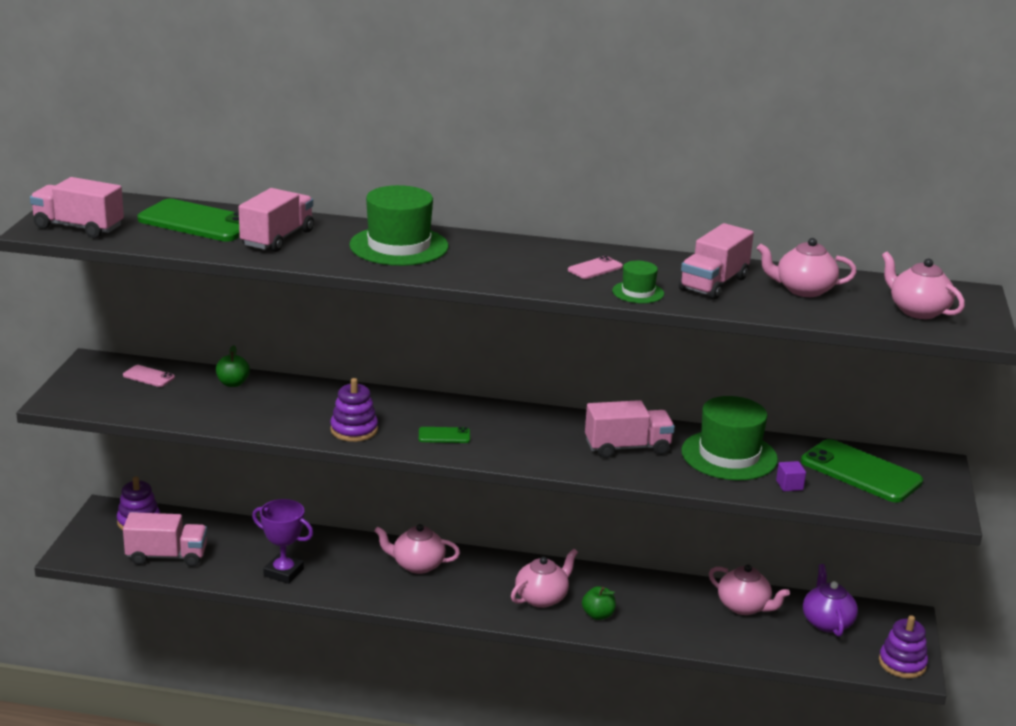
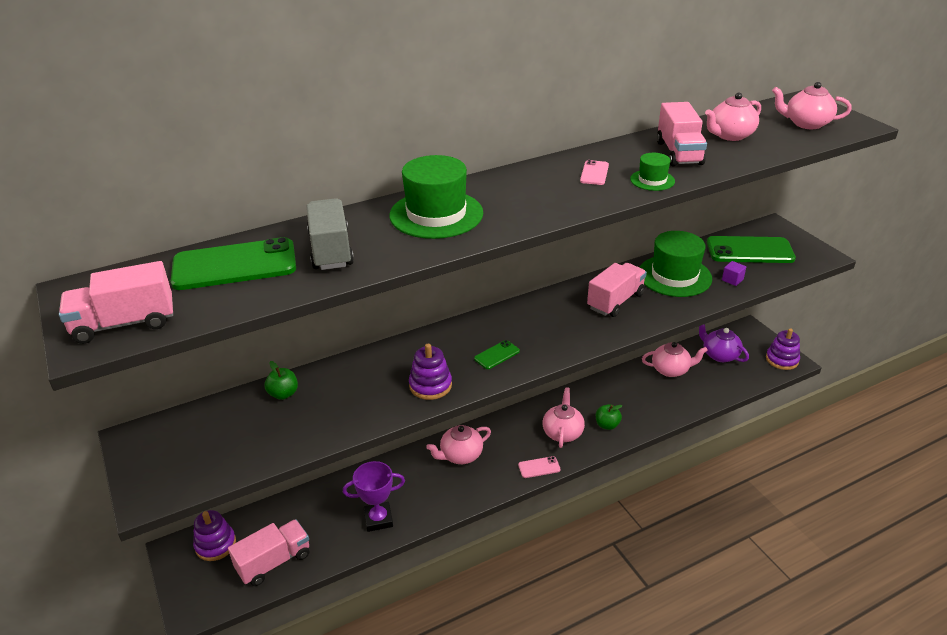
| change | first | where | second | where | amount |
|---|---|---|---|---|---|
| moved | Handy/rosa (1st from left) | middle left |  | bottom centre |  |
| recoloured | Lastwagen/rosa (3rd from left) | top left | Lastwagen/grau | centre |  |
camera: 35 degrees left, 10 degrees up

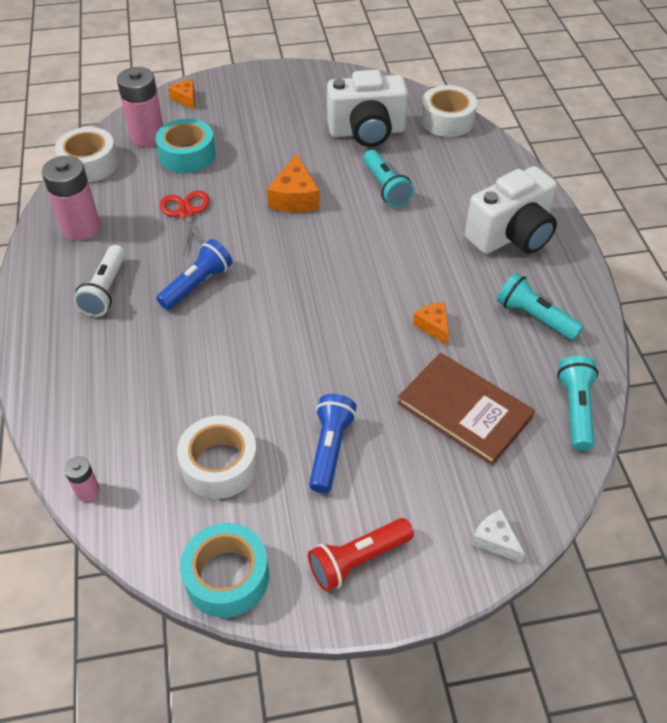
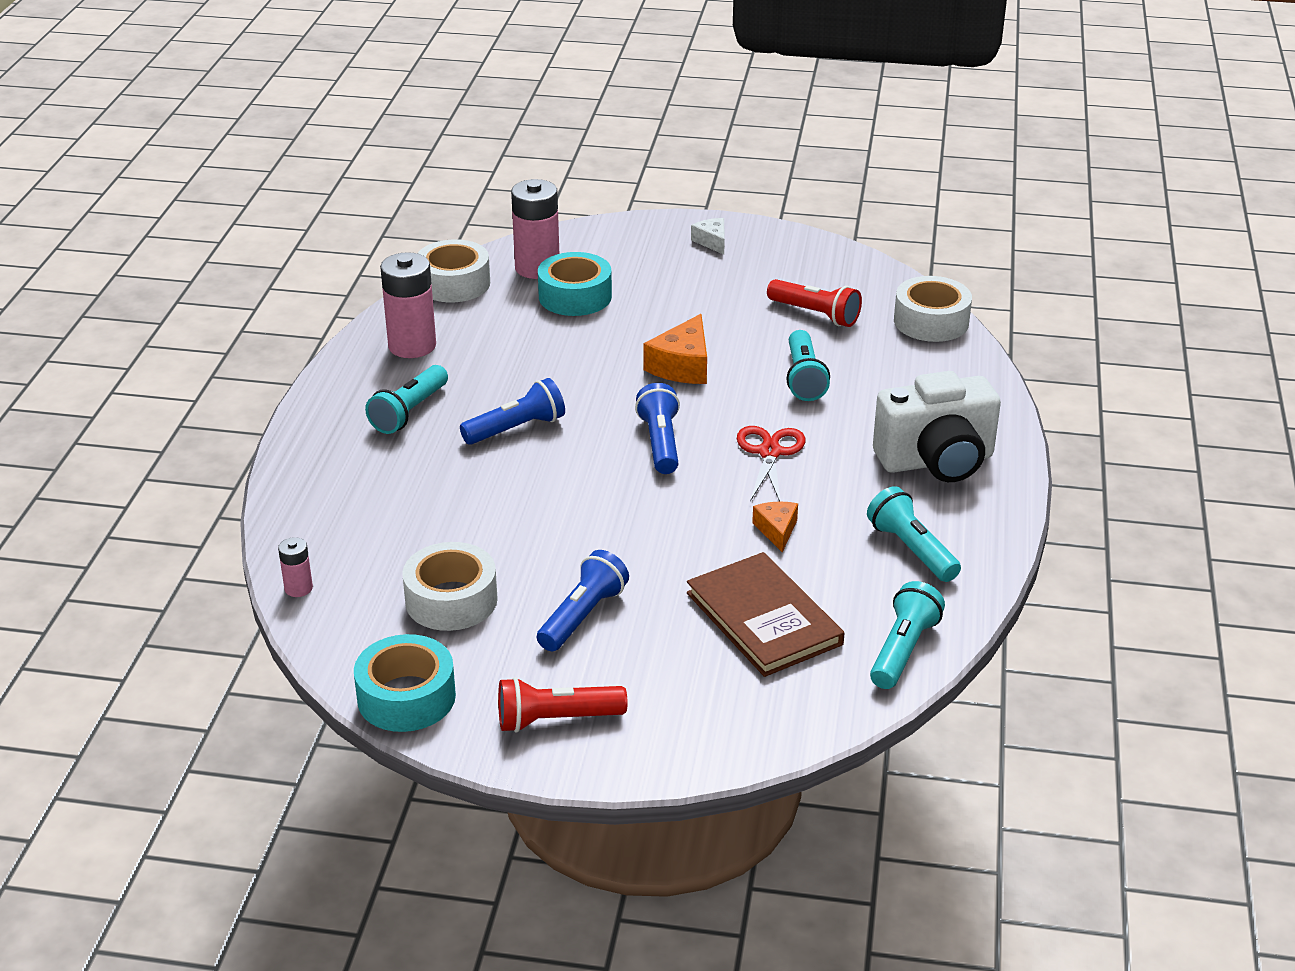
| change | first | where | second | where | amount |
|---|---|---|---|---|---|
| removed | Käse/orange (1st from left) | top left |  |  |  |
| added |  |  | Taschenlampe/blau (3rd from left) | centre |  |
| moved | Schere/rot | top left |  | centre |  |
| moved | Käse/weiß | bottom right |  | top centre |  |
| replaced | Kamera/weiß (1st from left) | top centre | Taschenlampe/rot (2nd from left) | top centre |  |
| recoloured | Taschenlampe/weiß | middle left | Taschenlampe/türkis (1st from left) | middle left |  |
camera: 20 degrees right, 15 degrees down

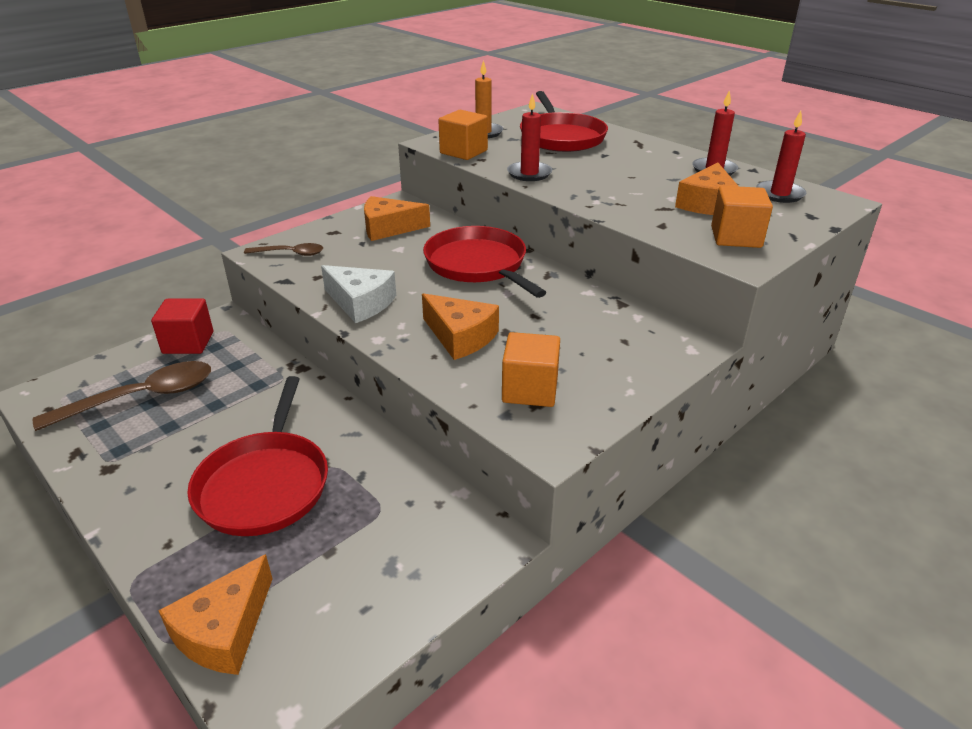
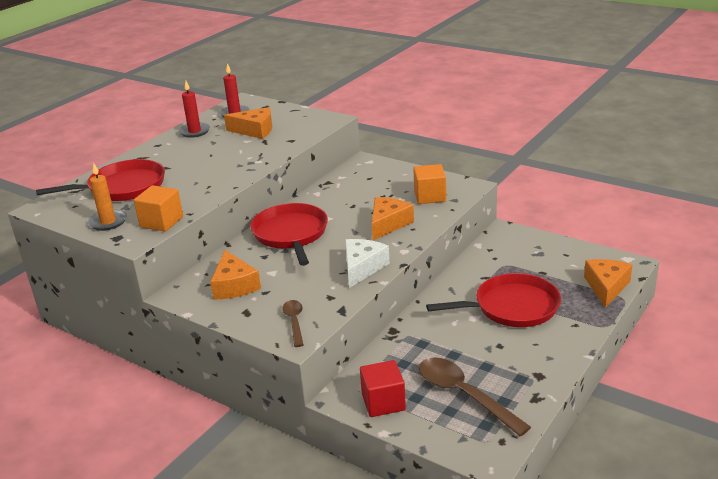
| change | first | where | second | where | amount |
|---|---|---|---|---|---|
| removed | Kerze/rot (1st from left) | top centre |  |  |  |
| removed | Kubus/orange (3rd from left) | top right |  |  |  |
| turned | Käse/orange (1st from left in the first image) | bottom left | Käse/orange (4th from left) | middle right | 90 degrees counterclockwise |
| turned | Pfanne/rot (2nd from left) | centre |  | centre | 120 degrees clockwise |
camera: 100 degrees left, 5 degrees down

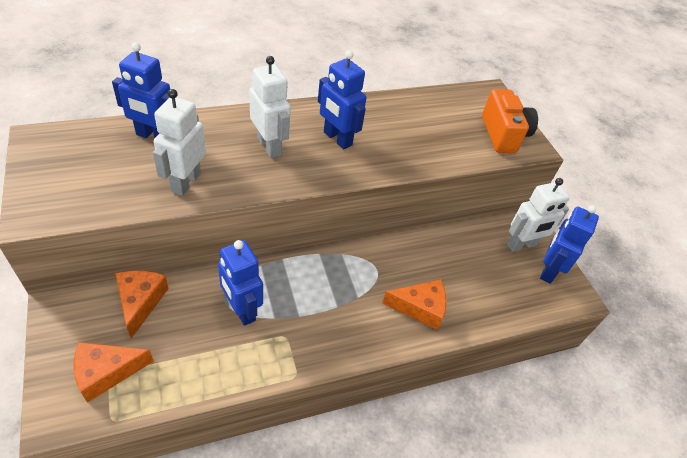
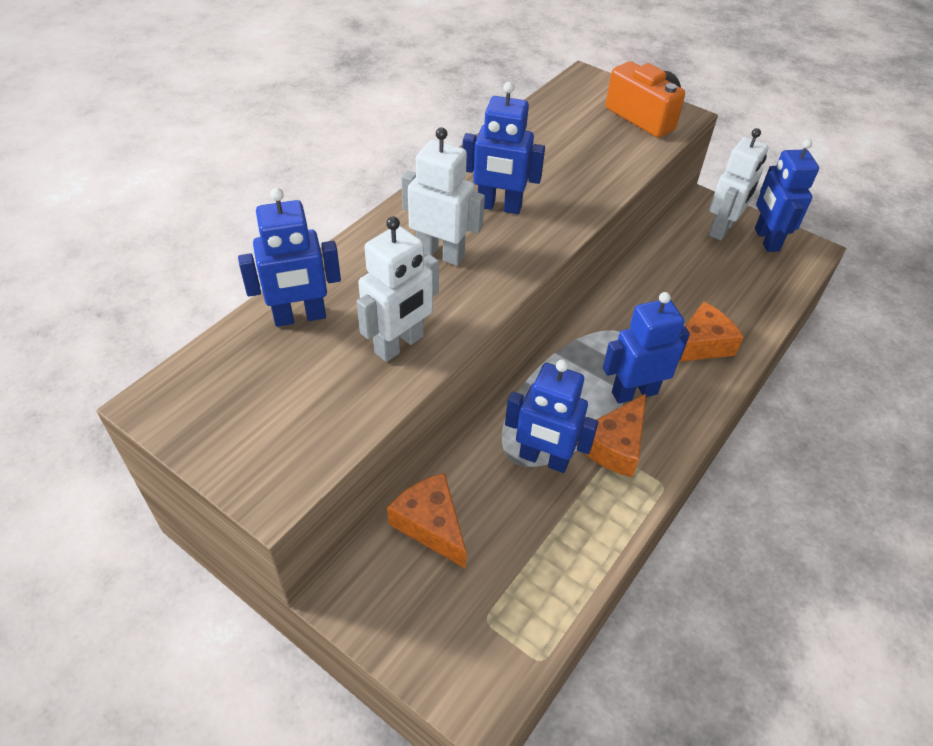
| change | first | where | second | where | amount |
|---|---|---|---|---|---|
| added |  |  | Roboter/blau (4th from left) | middle right |  |
| moved | Käse/orange (1st from left in the first image) | bottom left | Käse/orange (2nd from left) | centre |  |
| turned | Roboter/weiß (1st from left) | top left |  | centre | 120 degrees counterclockwise |
camera: 30 degrees left, 0 degrees up

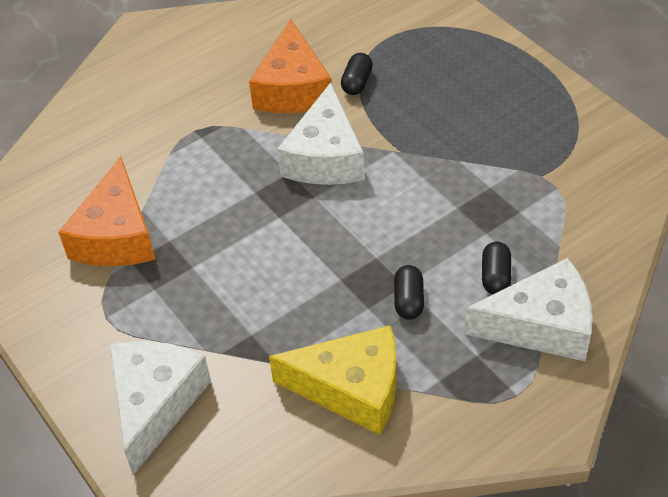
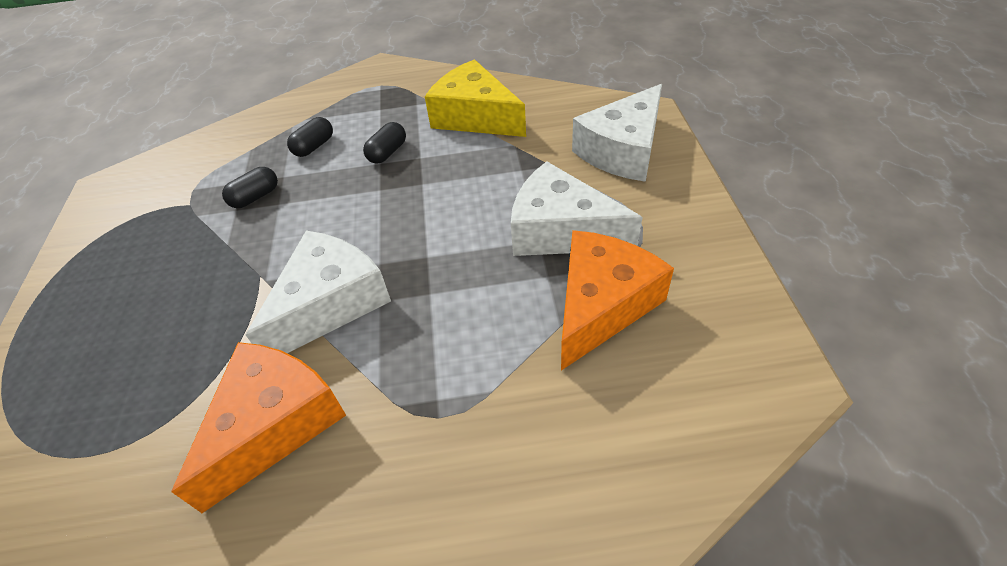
| change | first | where | second | where | amount |
|---|---|---|---|---|---|
| moved | Kapsel/schwarz (1st from left) | top centre |  | top left |  |
| moved | Käse/weiß (3rd from left in the first image) | middle right | Käse/weiß (2nd from left) | centre |  |
camera: 150 degrees left, 0 degrees up

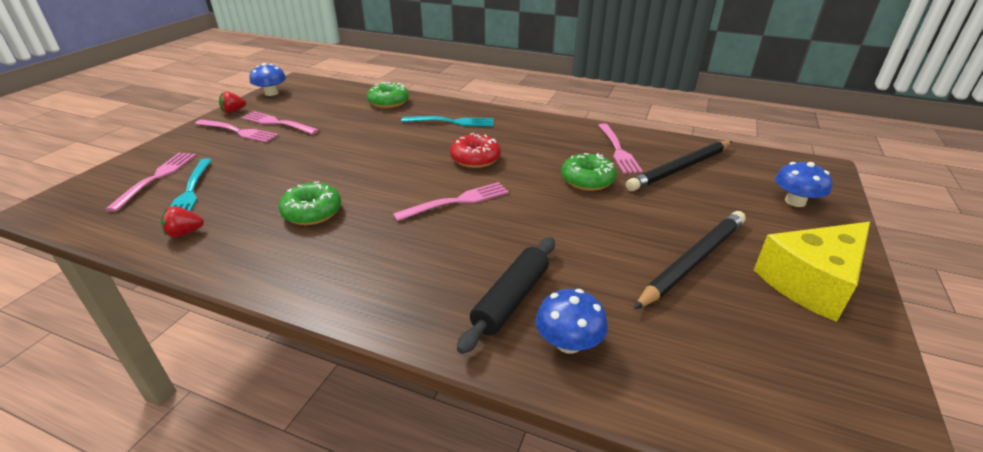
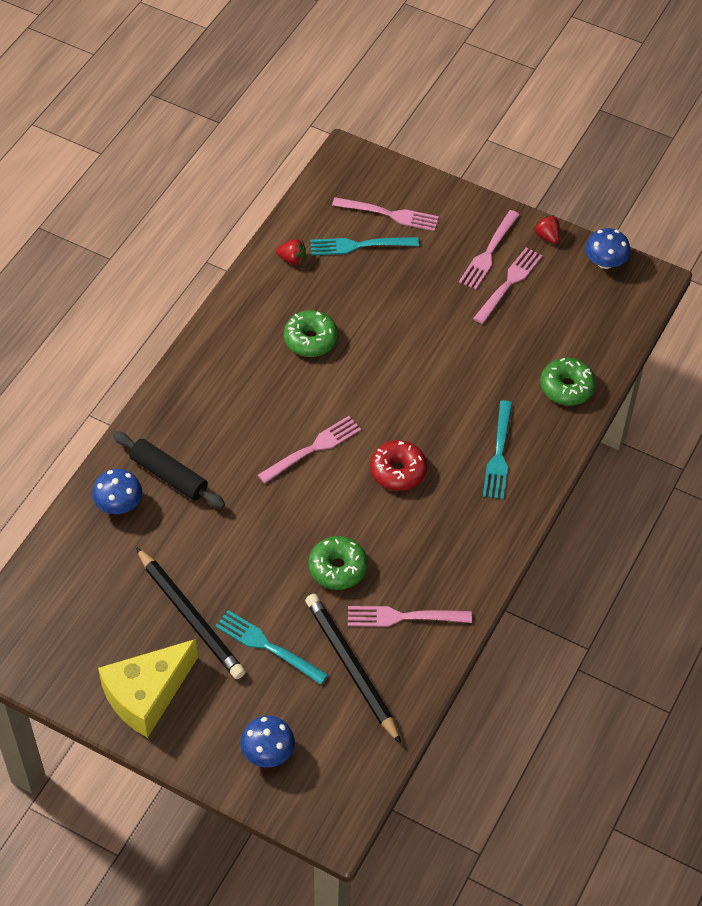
| change | first | where | second | where | amount |
|---|---|---|---|---|---|
| added |  |  | Gabel/türkis (1st from left) | bottom centre |  |
| turned | Erdbeere/rot (1st from left) | middle left |  | top centre | 120 degrees clockwise |
| turned | Gabel/rosa (4th from left in the first image) | centre | Gabel/rosa (1st from left) | centre | 105 degrees counterclockwise |
| turned | Käse/gelb | middle right |  | bottom left | 105 degrees counterclockwise |
camera: 95 degrees right, 20 degrees up

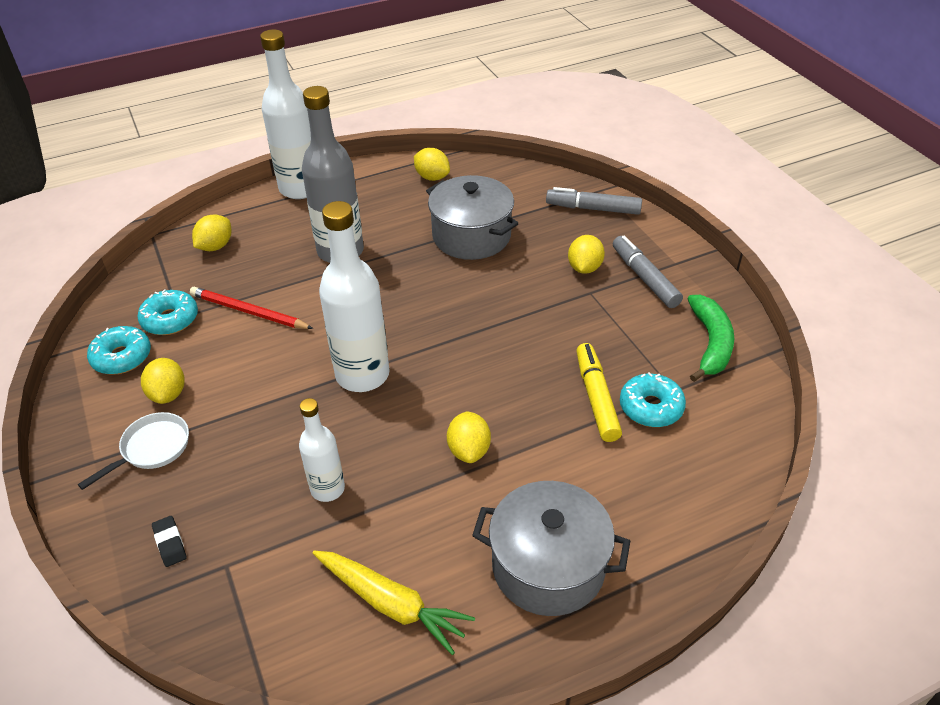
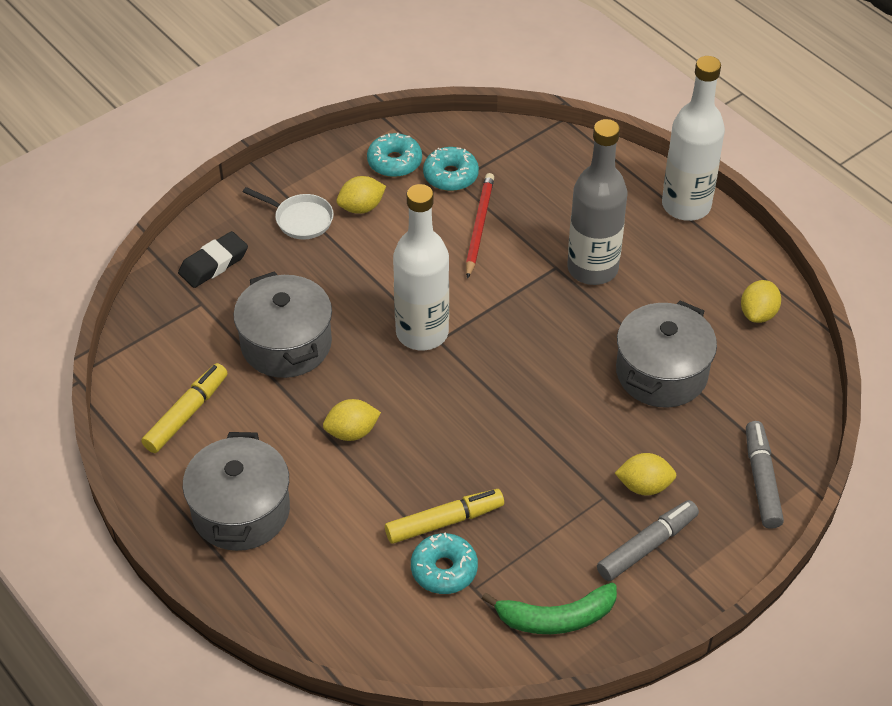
| change | first | where | second | where | amount |
|---|---|---|---|---|---|
| removed | Zitrone/gelb (2nd from left) | top left |  |  |  |
| replaced | Flasche/weiß (2nd from left) | centre | Kochtopf/grau (2nd from left) | middle left |  |
| replaced | Karotte/gelb | bottom centre | Filzstift/gelb (1st from left) | middle left |  |
| resized | Radiergummi/schwarz | bottom left |  | middle left | x1.71 |
camera: 75 degrees right, 5 degrees up

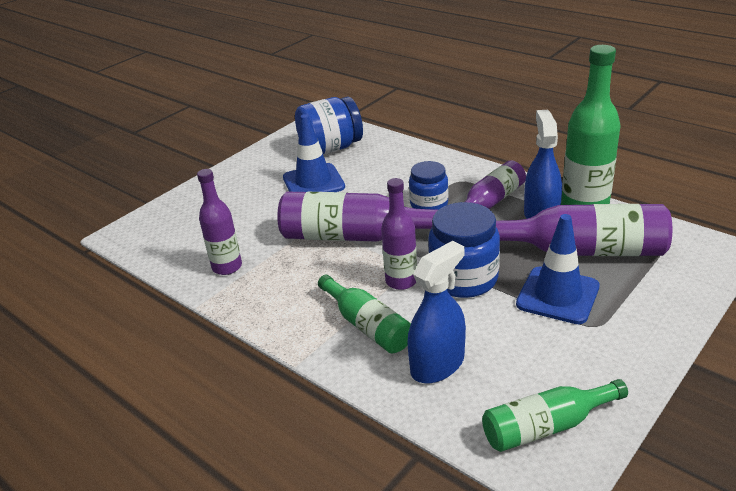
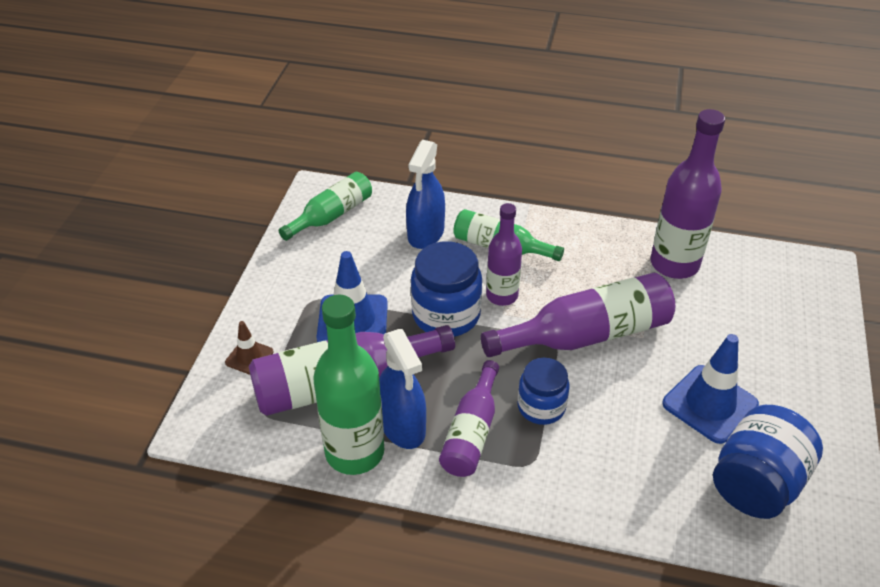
| change | first | where | second | where | amount |
|---|---|---|---|---|---|
| added |  |  | Leitkegel/braun | middle left |  |
| resized | Flasche/lila (1st from left in the first image) | middle left | Flasche/lila (5th from left) | top right | x1.59 |
camera: 150 degrees right, 10 degrees up

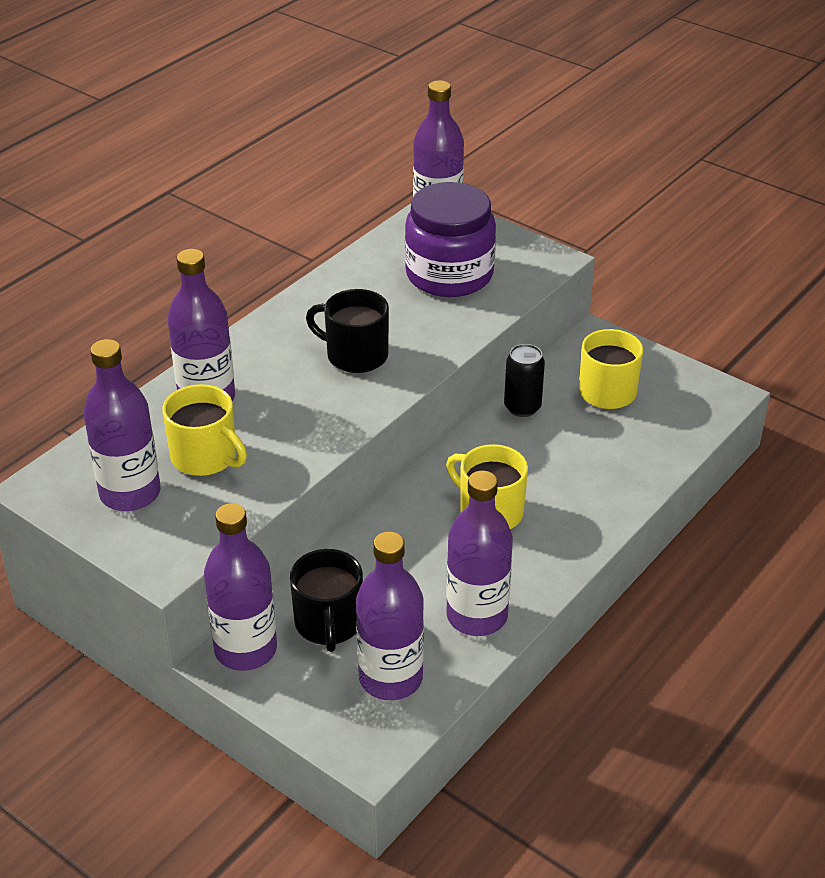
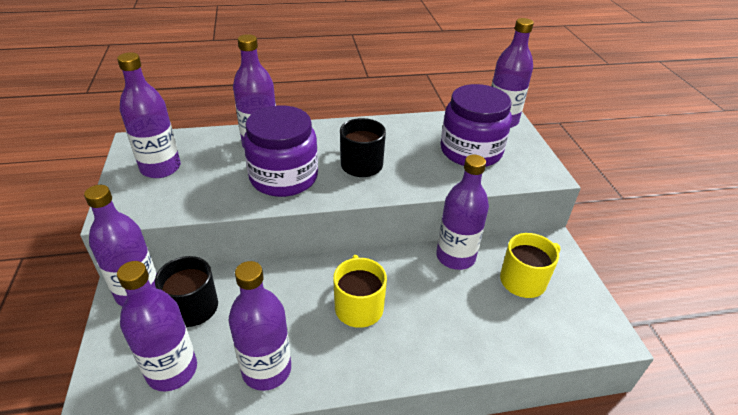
| change | first | where | second | where | amount |
|---|---|---|---|---|---|
| removed | Tasse/gelb (1st from left) | middle left |  |  |  |
| added |  |  | Einmachglas/lila (1st from left) | centre |  |
| replaced | Dose/schwarz | centre | Flasche/lila (6th from left) | centre |  |
camera: 40 degrees right, 0 degrees up

